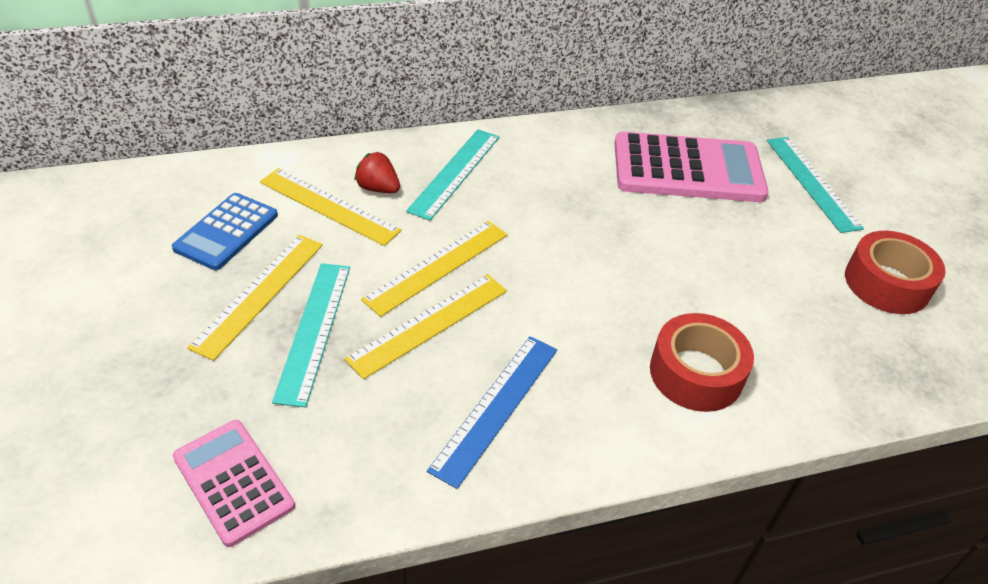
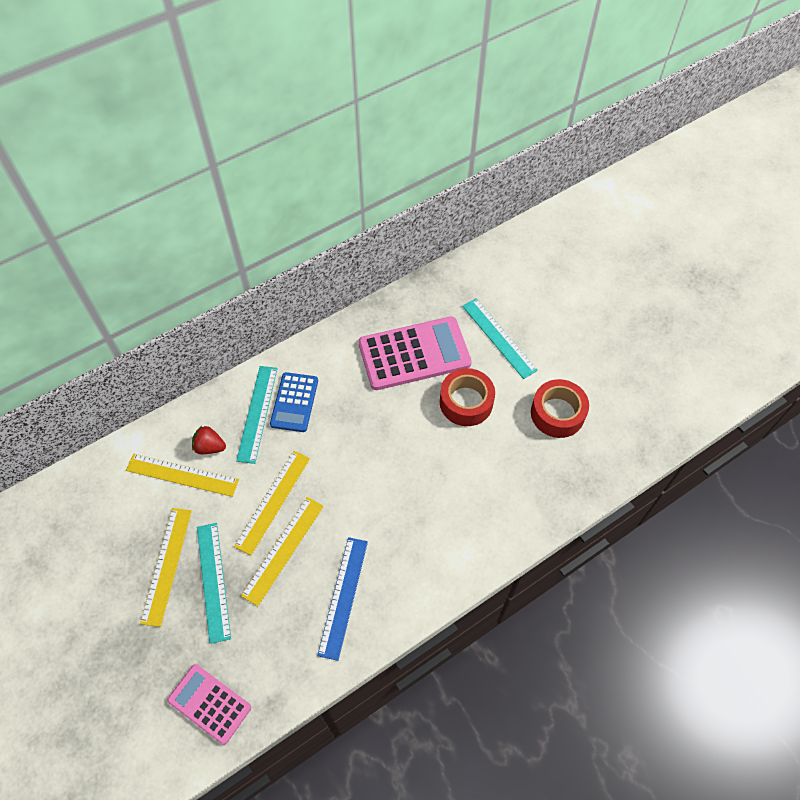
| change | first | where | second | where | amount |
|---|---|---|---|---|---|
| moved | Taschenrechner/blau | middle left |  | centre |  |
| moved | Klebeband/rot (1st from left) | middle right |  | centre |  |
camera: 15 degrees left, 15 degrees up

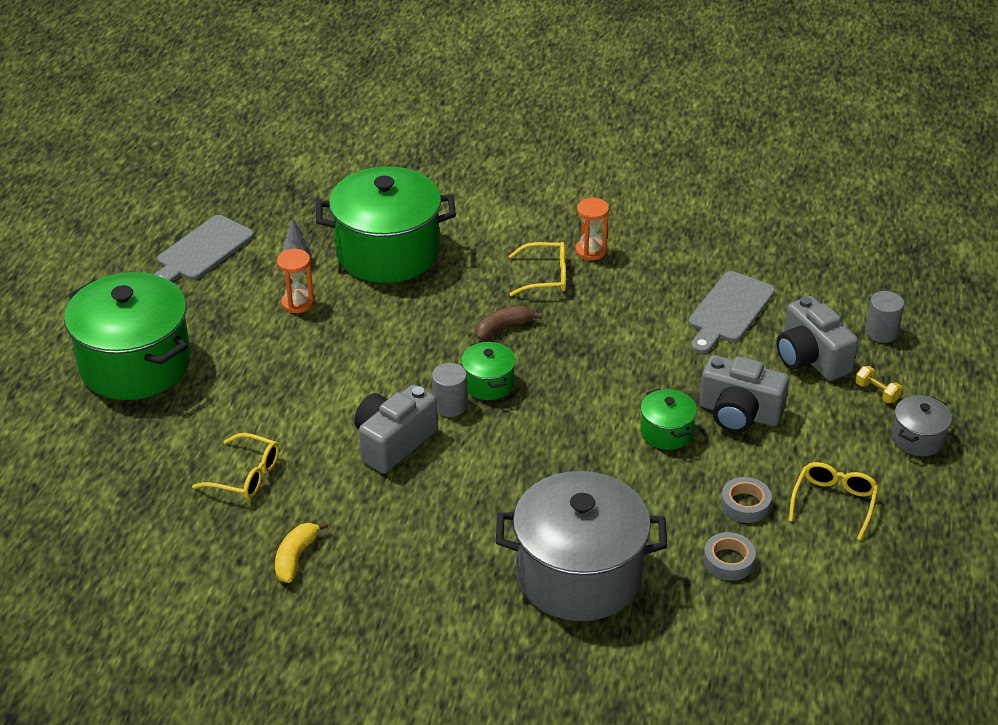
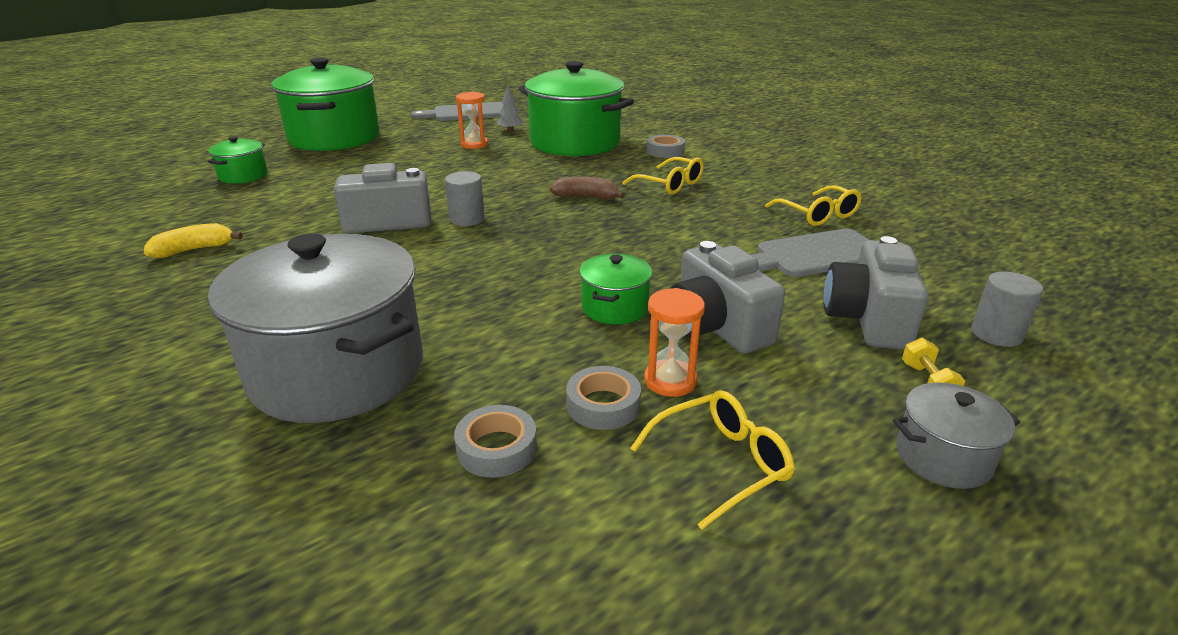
| change | first | where | second | where | amount |
|---|---|---|---|---|---|
| added |  |  | Klebeband/grau (3rd from left) | top centre |  |
| moved | Brille/gelb (1st from left in the first image) | middle left | Brille/gelb (3rd from left) | top right |  |
| moved | Kochtopf/grün (3rd from left in the first image) | centre | Kochtopf/grün (1st from left) | top left |  |
| moved | Sanduhr/orange (2nd from left) | top centre |  | centre |  |
camera: 40 degrees right, 10 degrees down

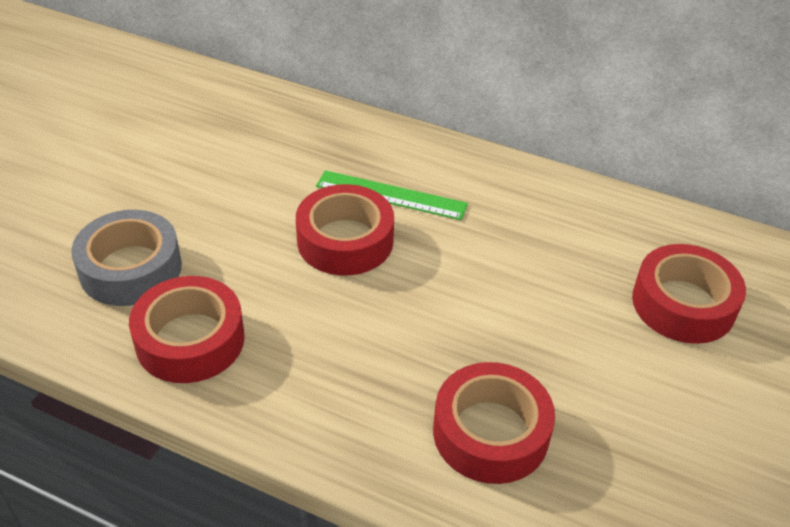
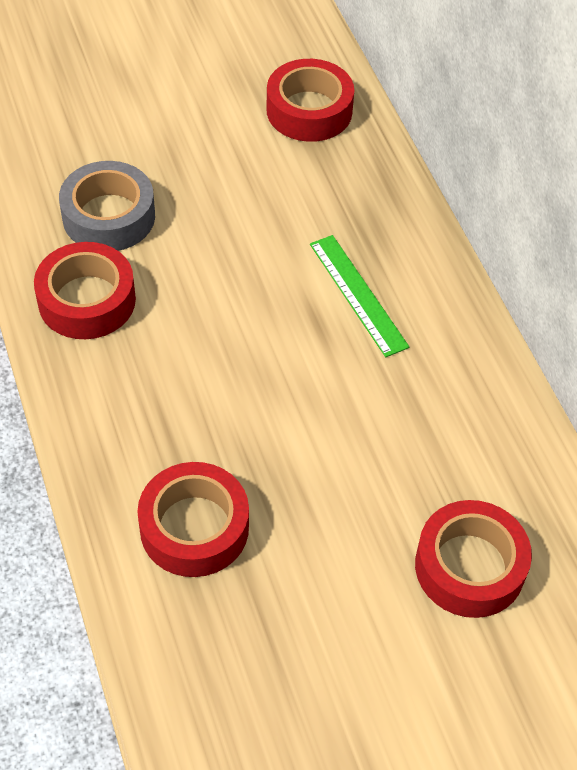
| change | first | where | second | where | amount |
|---|---|---|---|---|---|
| moved | Klebeband/rot (2nd from left in the first image) | centre | Klebeband/rot (3rd from left) | top centre |  |
camera: 45 degrees right, 10 degrees up

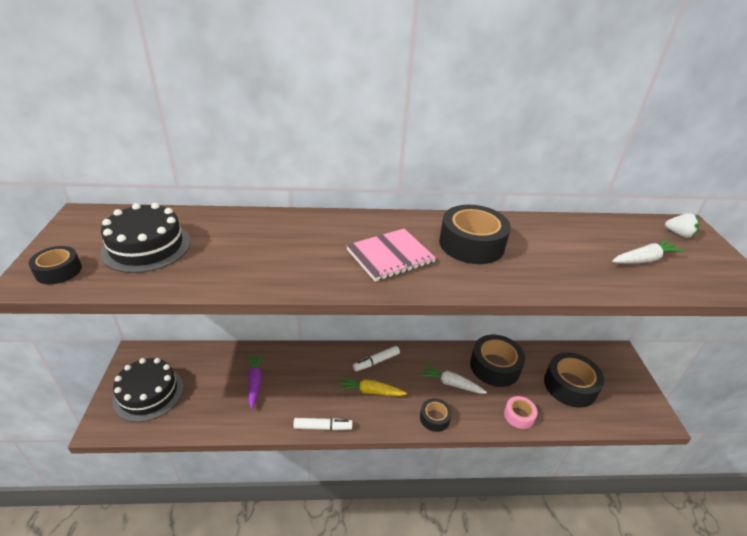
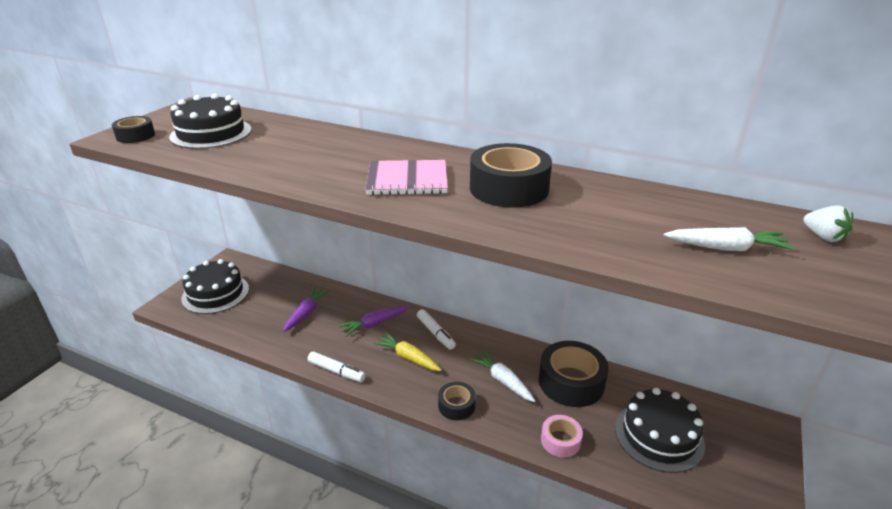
| change | first | where | second | where | amount |
|---|---|---|---|---|---|
| added |  |  | Karotte/lila (2nd from left) | centre |  |
| replaced | Klebeband/schwarz (5th from left) | bottom right | Kuchen/schwarz (3rd from left) | bottom right |  |
| turned | Filzstift/weiß (2nd from left) | bottom centre |  | centre | 120 degrees counterclockwise |
camera: 30 degrees right, 5 degrees down

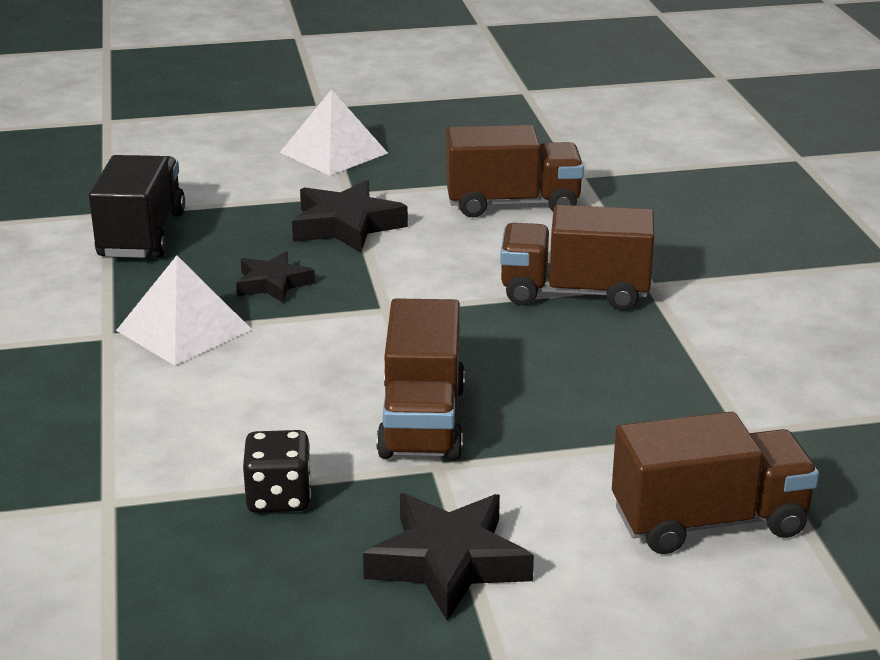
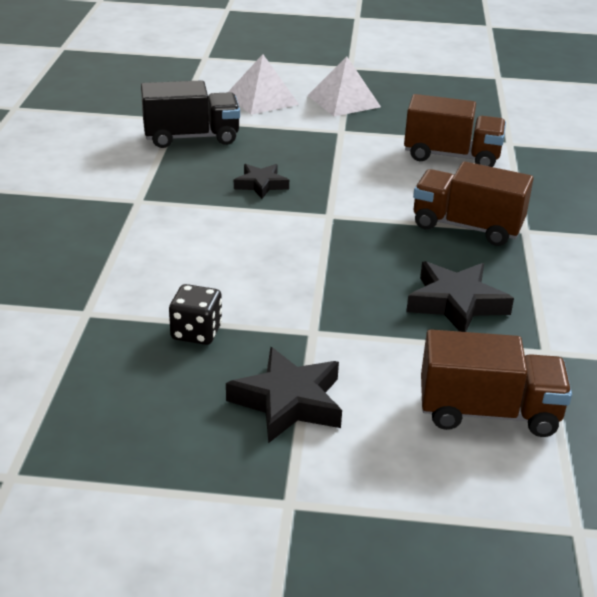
| change | first | where | second | where | amount |
|---|---|---|---|---|---|
| removed | Lastwagen/braun (1st from left) | centre |  |  |  |
| moved | Pyramide/weiß (1st from left) | middle left |  | top centre |  |
| moved | Stern/schwarz (2nd from left in the first image) | top centre | Stern/schwarz (3rd from left) | middle right |  |
| turned | Lastwagen/schwarz | top left |  | top left | 60 degrees clockwise |
camera: 15 degrees right, 5 degrees up

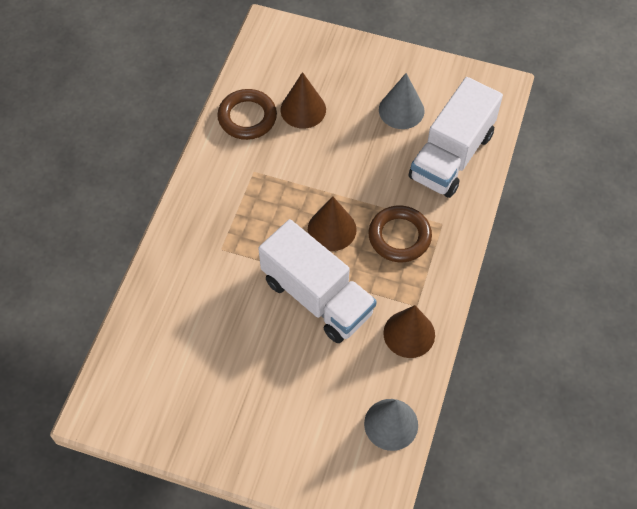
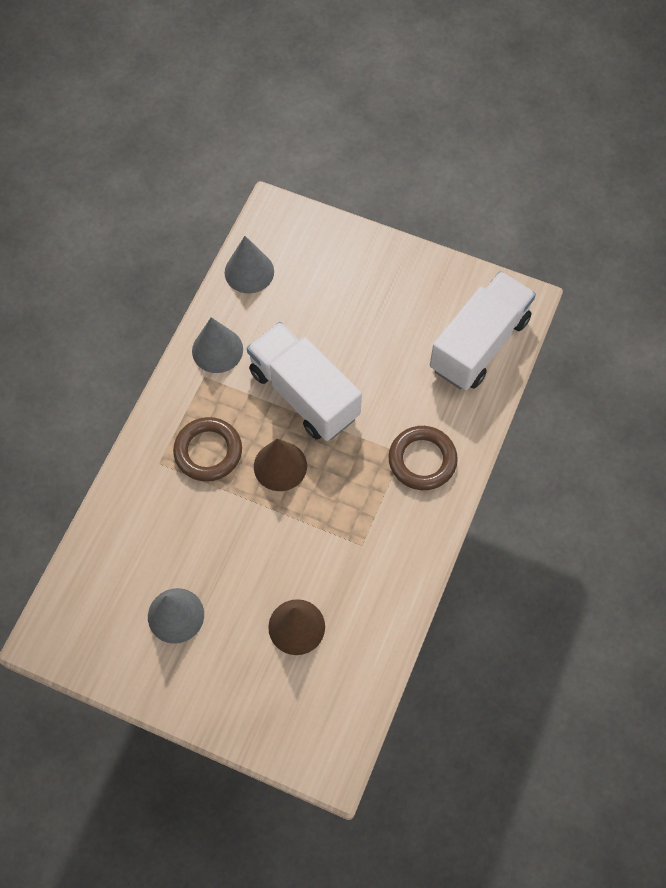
| change | first | where | second | where | amount |
|---|---|---|---|---|---|
| moved | Ring/braun (1st from left in the first image) | top centre | Ring/braun (2nd from left) | centre |  |
| moved | Lastwagen/weiß (2nd from left) | top right |  | middle right |  |
| recoloured | Kegel/braun (3rd from left) | centre | Kegel/grau (2nd from left) | middle left |  |
camera: 175 degrees left, 5 degrees up

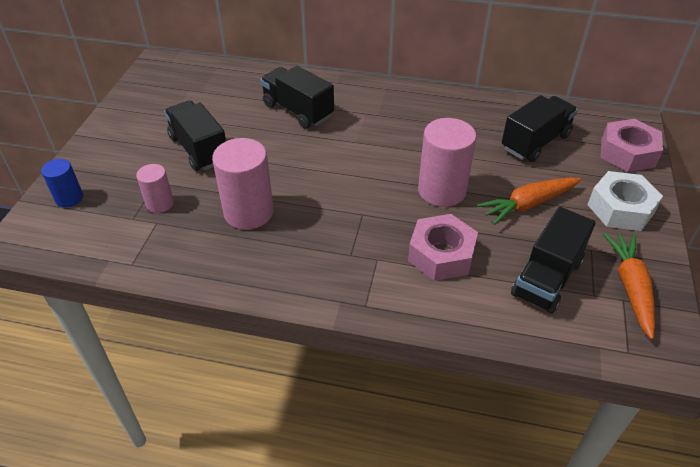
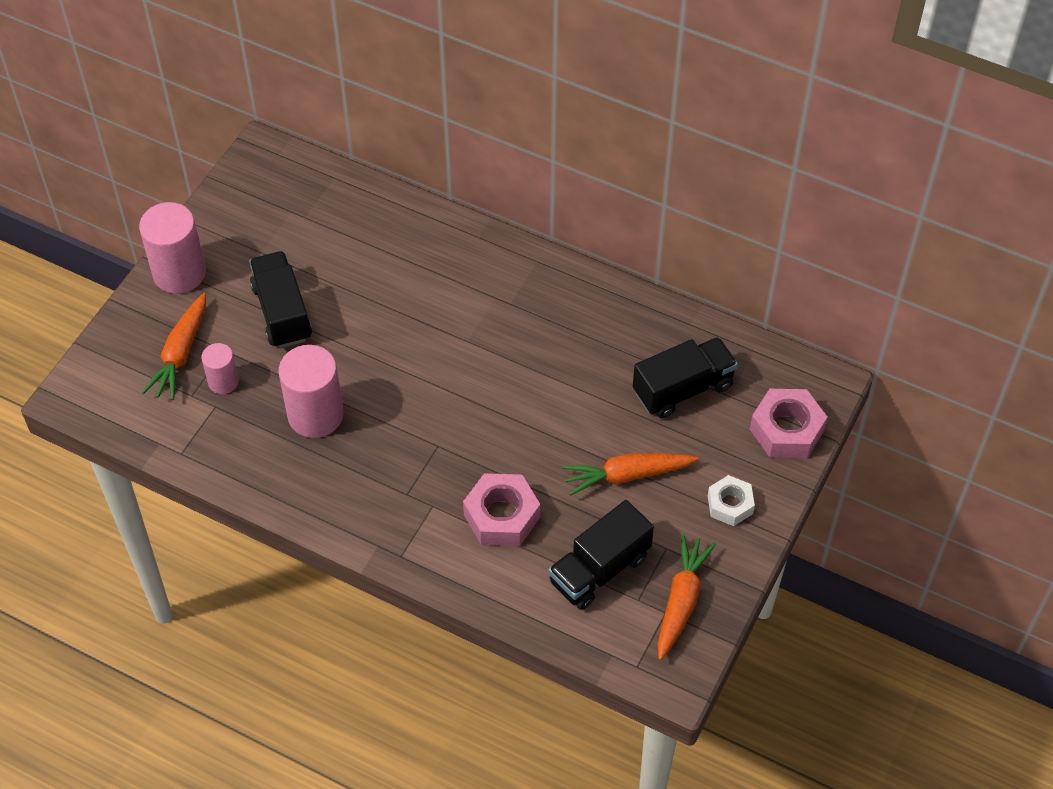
| change | first | where | second | where | amount |
|---|---|---|---|---|---|
| removed | Vollzylinder/blau | middle left |  |  |  |
| removed | Lastwagen/schwarz (2nd from left) | top centre |  |  |  |
| added |  |  | Karotte/orange (1st from left) | middle left |  |
| moved | Vollzylinder/rosa (3rd from left in the first image) | centre | Vollzylinder/rosa (1st from left) | top left |  |
| resized | Sechskantmutter/weiß | middle right |  | middle right | x0.64 |
camera: 15 degrees right, 10 degrees up

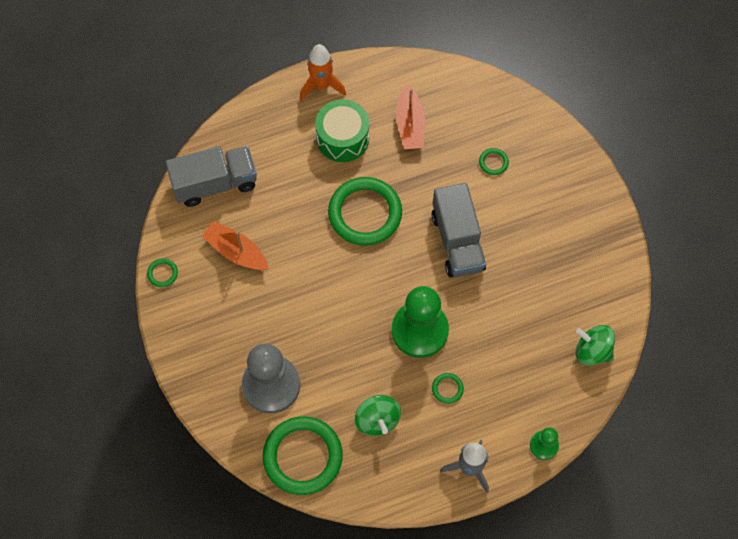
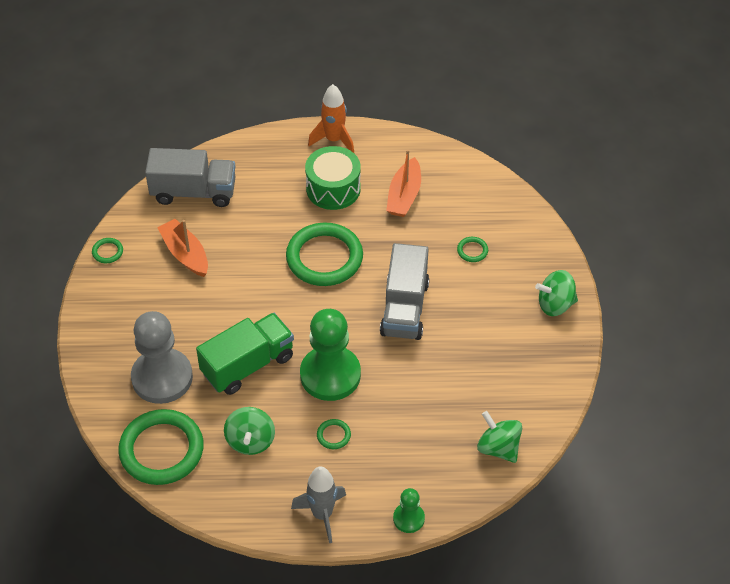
| change | first | where | second | where | amount |
|---|---|---|---|---|---|
| added |  |  | Lastwagen/grün | centre |  |
| added |  |  | Kreisel/grün (3rd from left) | middle right |  |
camera: 20 degrees right, 15 degrees down

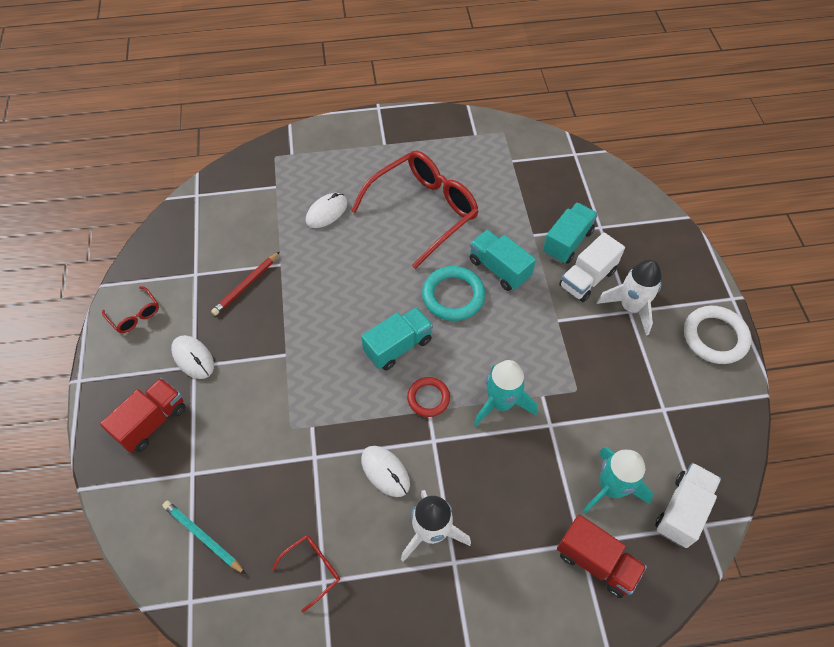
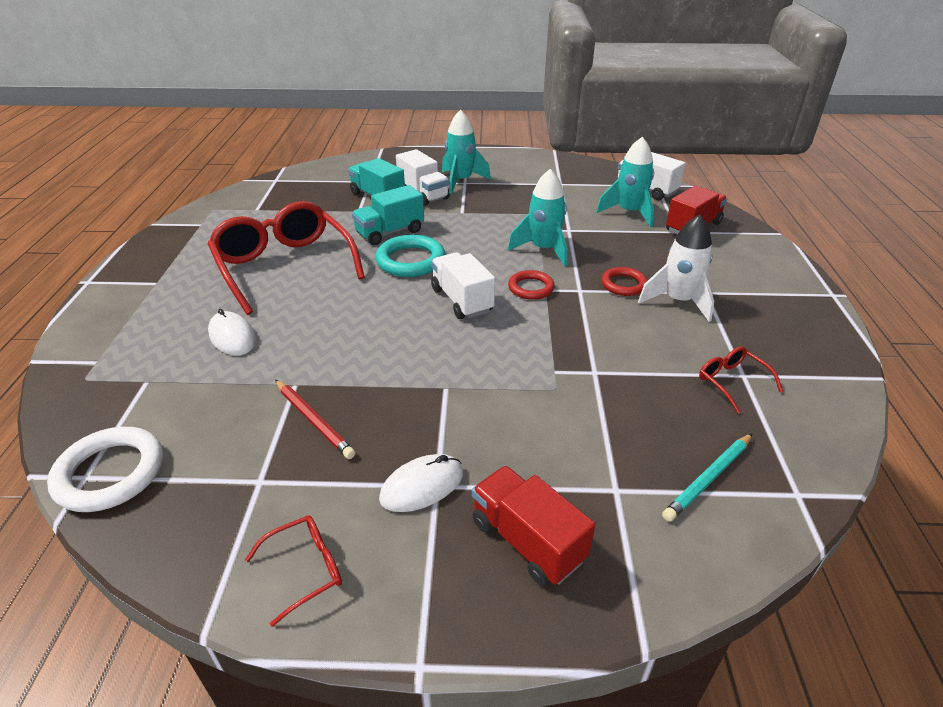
| change | first | where | second | where | amount |
|---|---|---|---|---|---|
| removed | Computermaus/weiß (3rd from left) | bottom centre |  |  |  |
| added |  |  | Ring/rot (2nd from left) | centre |  |
| moved | Ring/weiß | middle right |  | middle left |  |
| recoloured | Lastwagen/türkis (1st from left) | centre | Lastwagen/weiß (2nd from left) | centre |  |
| recoloured | Rakete/weiß (2nd from left) | middle right | Rakete/türkis (1st from left) | top centre |  |
camera: 80 degrees left, 20 degrees down

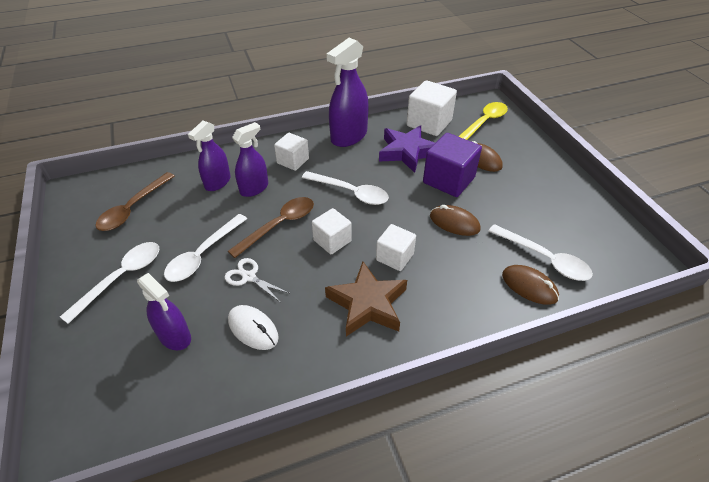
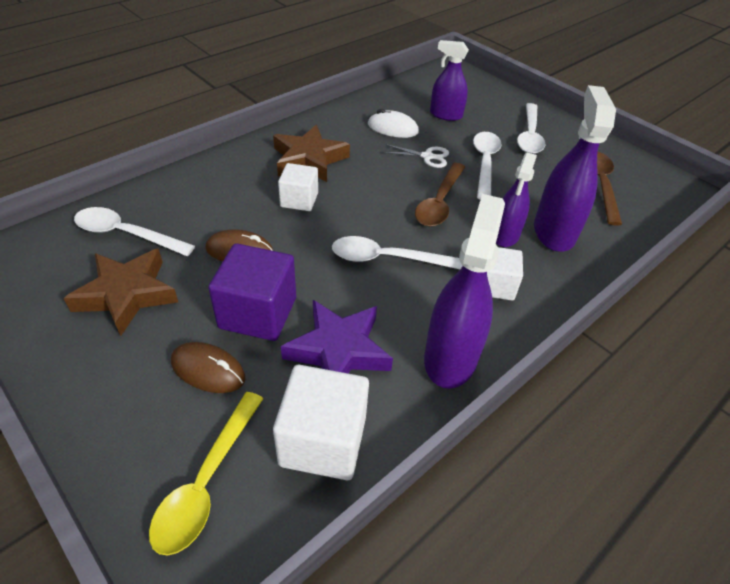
| change | first | where | second | where | amount |
|---|---|---|---|---|---|
| removed | Kubus/weiß (2nd from left) | centre |  |  |  |
| removed | Computermaus/braun (3rd from left) | middle right |  |  |  |
| added |  |  | Stern/braun (1st from left) | middle left |  |
| resized | Sprühflasche/lila (2nd from left in the first image) | top left | Sprühflasche/lila (4th from left) | top right | x1.56 |
camera: 155 degrees right, 0 degrees up

